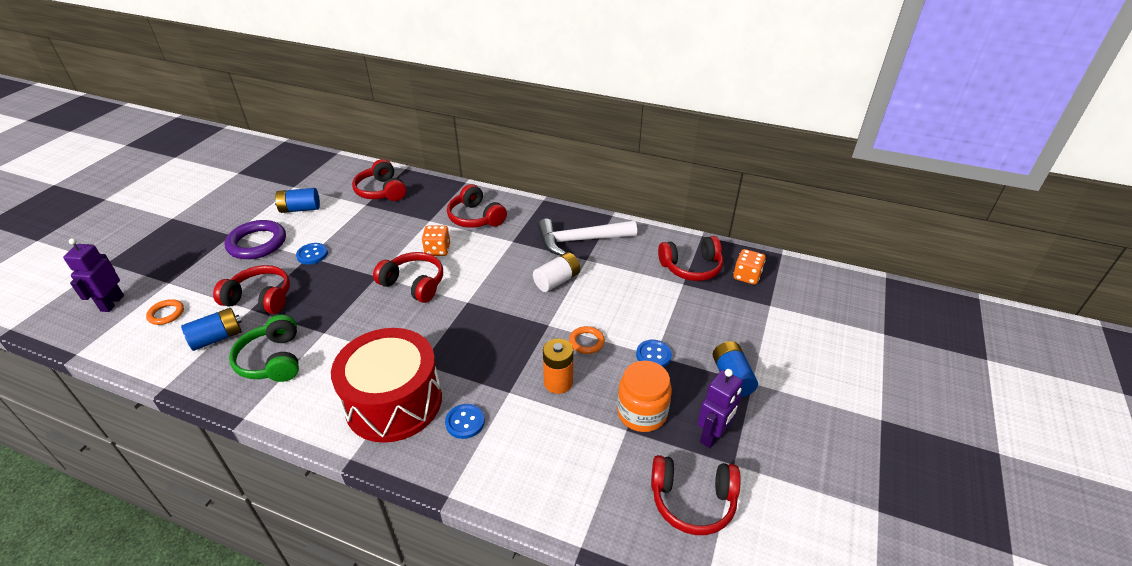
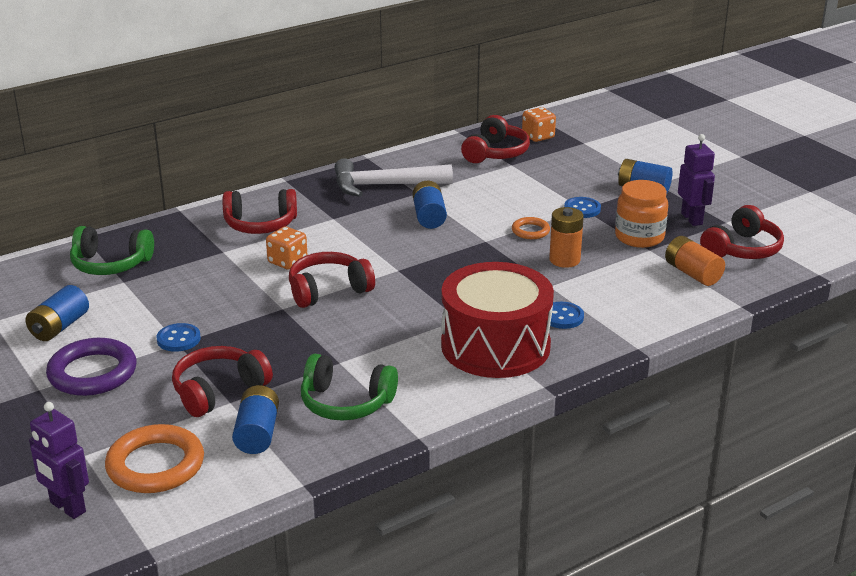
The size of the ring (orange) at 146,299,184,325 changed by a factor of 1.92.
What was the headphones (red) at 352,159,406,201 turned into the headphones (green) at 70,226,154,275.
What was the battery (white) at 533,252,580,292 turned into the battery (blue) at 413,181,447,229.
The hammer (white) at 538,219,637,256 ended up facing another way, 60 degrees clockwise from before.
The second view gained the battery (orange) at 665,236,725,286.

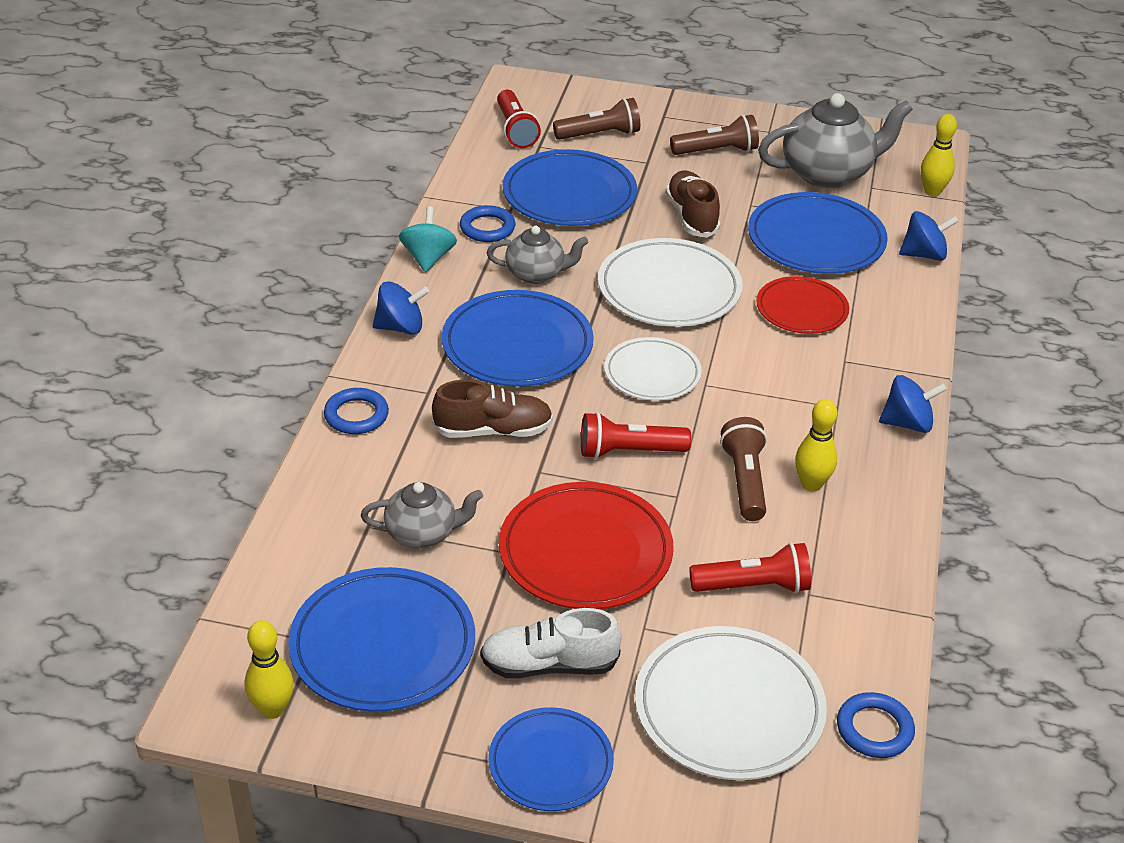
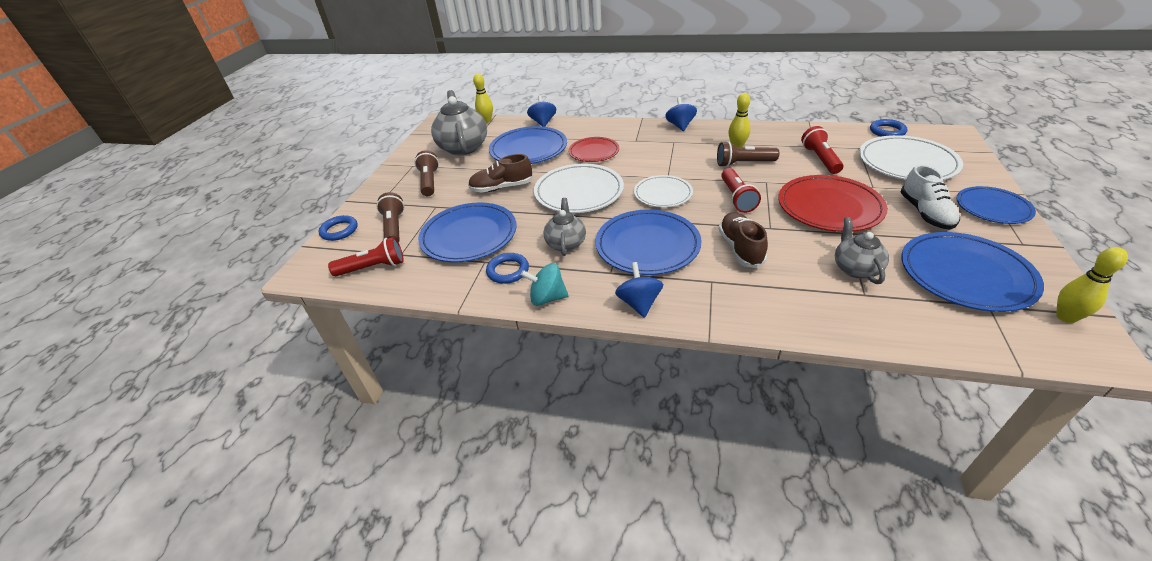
The ring (blue) ended up elsewhere, having gone from 324,388,389,434 to 319,215,358,241.

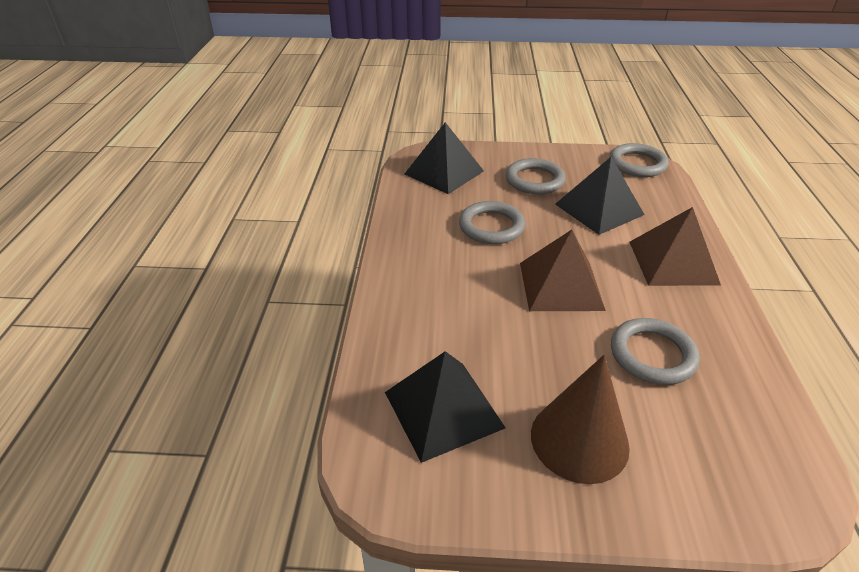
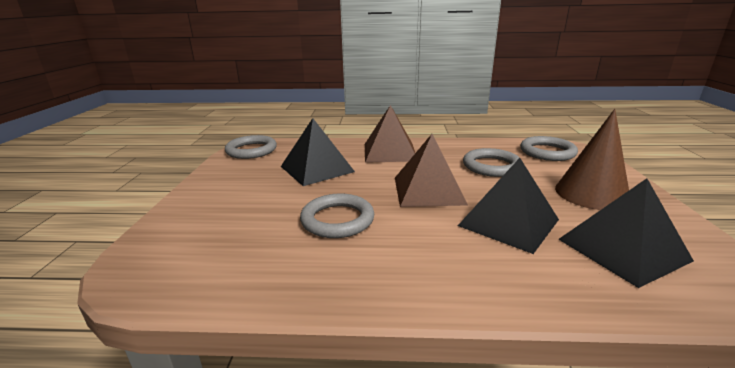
The pyramid (black) ended up elsewhere, having gone from 405,122,484,194 to 458,158,559,254.
The ring (grey) ended up elsewhere, having gone from 506,158,566,195 to 520,136,578,161.

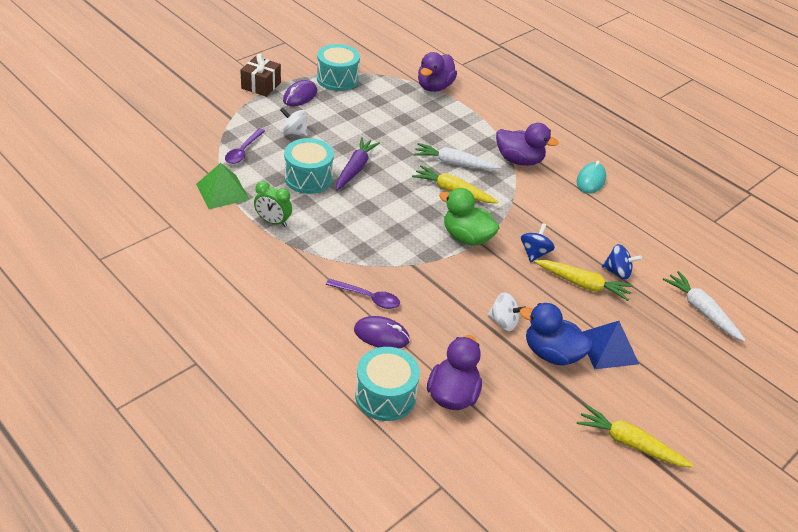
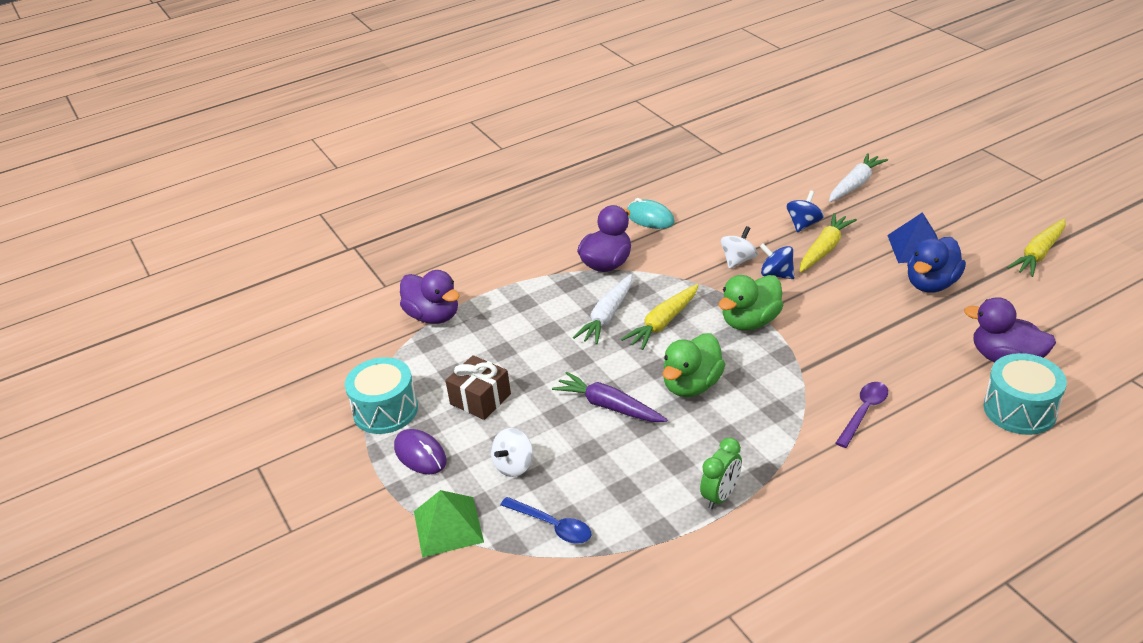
The pyramid (green) ended up elsewhere, having gone from 196,163,250,209 to 414,490,484,558.
What was the spoon (purple) at 225,128,265,164 turned into the spoon (blue) at 500,497,591,544.
The gift (brown) ended up elsewhere, having gone from 240,54,281,97 to 445,355,511,420.
The second view lost the drum (turquoise) at 284,138,334,194.
The second view lost the mouse (purple) at 354,316,410,348.
The spinning top (white) ended up elsewhere, having gone from 487,292,526,331 to 721,226,758,269.
The carrot (white) at 663,271,746,342 ended up facing another way, 150 degrees clockwise from before.
The second view gained the duck (green) at 663,333,725,397.

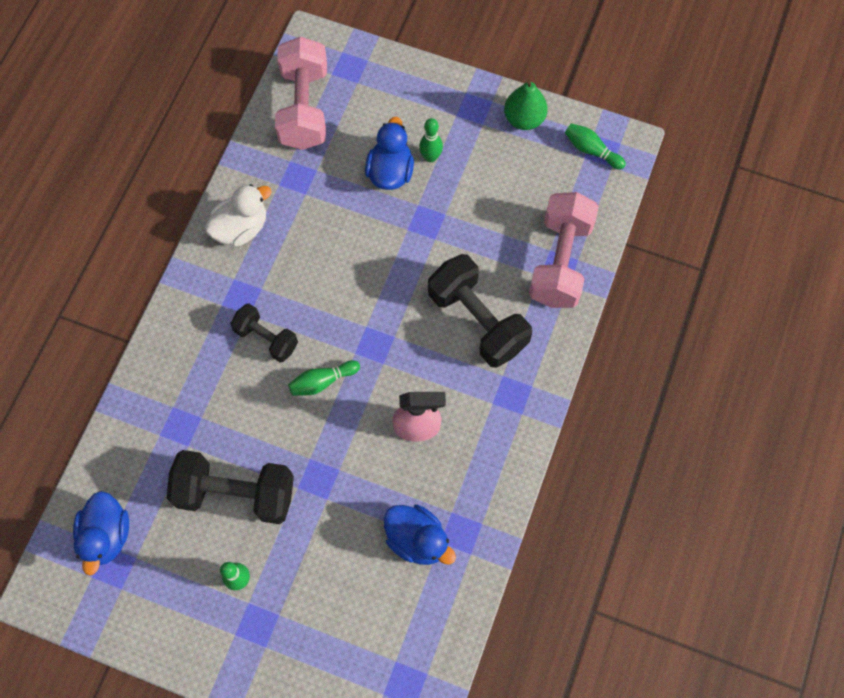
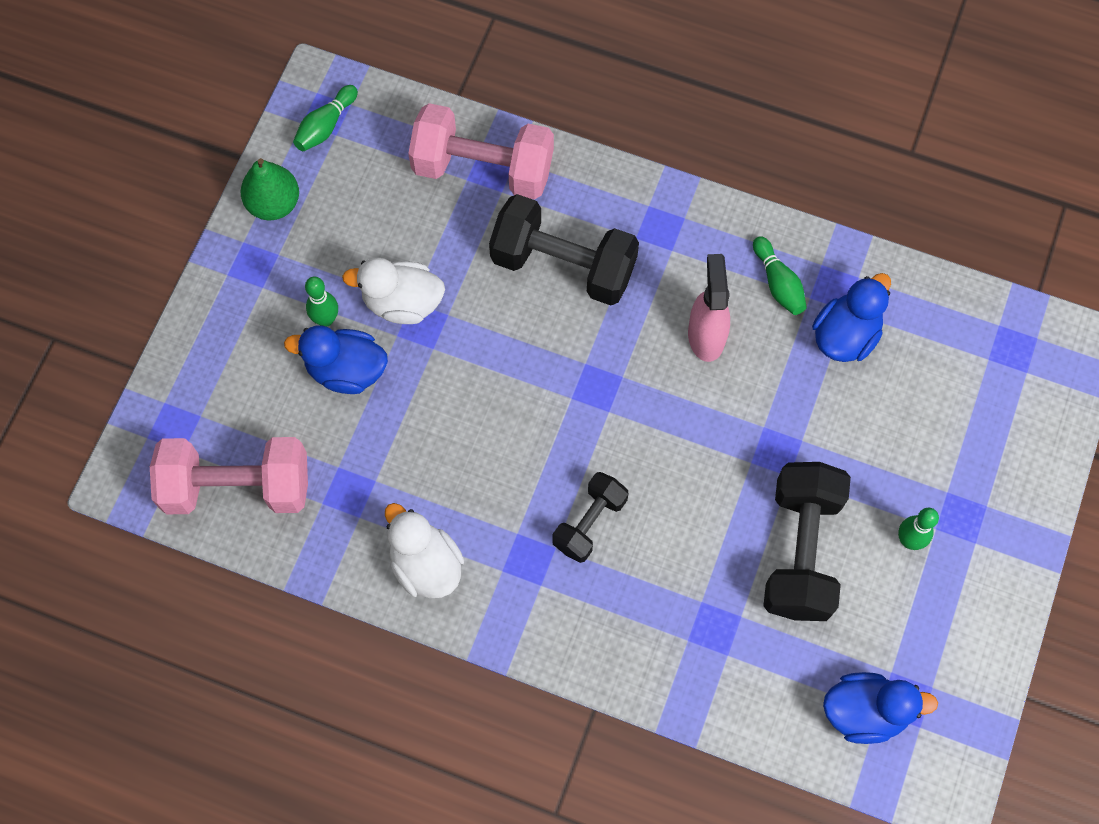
The bowling pin (green) ended up elsewhere, having gone from 288,360,360,396 to 753,236,807,315.
The dumbbell (black) at 428,254,532,368 ended up facing another way, 60 degrees clockwise from before.
The second view gained the duck (white) at 342,257,445,324.

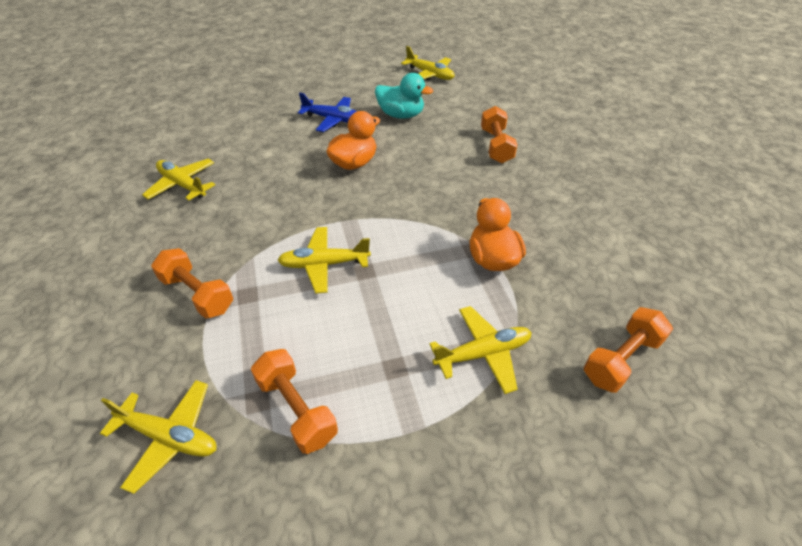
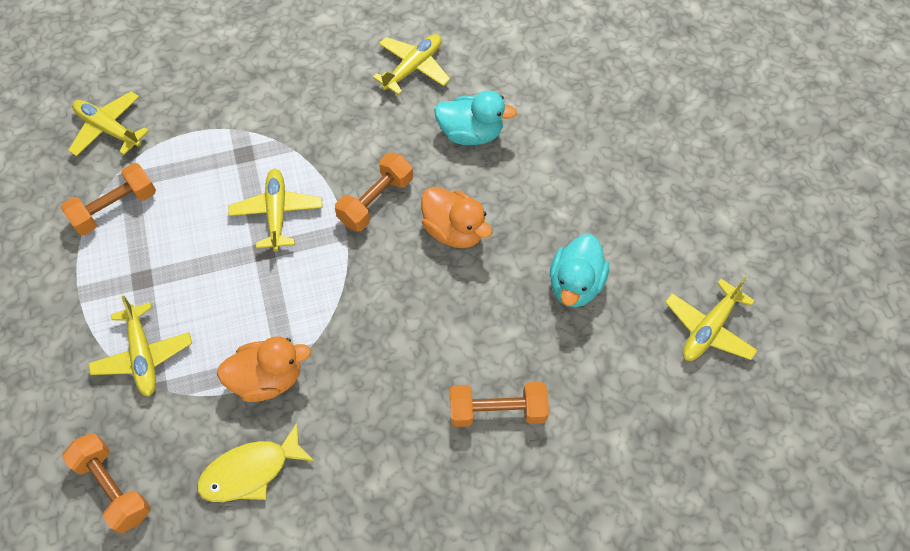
The plane (yellow) at 100,380,216,494 ended up facing another way, 105 degrees clockwise from before.
The dumbbell (orange) ended up elsewhere, having gone from 151,248,233,319 to 335,152,413,231.
The second view lost the plane (blue) at 298,93,357,132.
The second view gained the fish (yellow) at 197,422,314,502.
The second view gained the duck (turquoise) at 434,90,517,145.

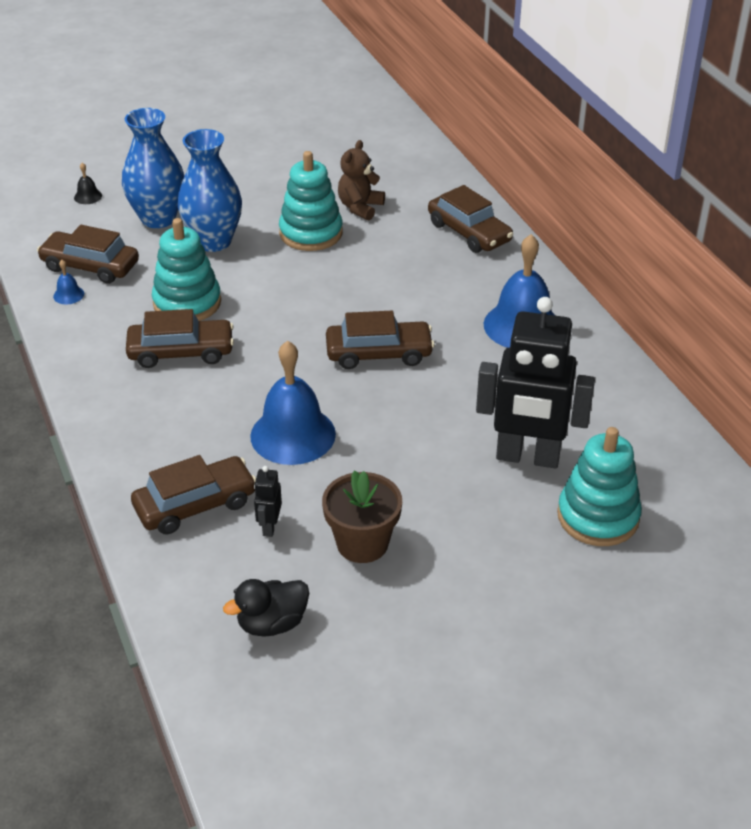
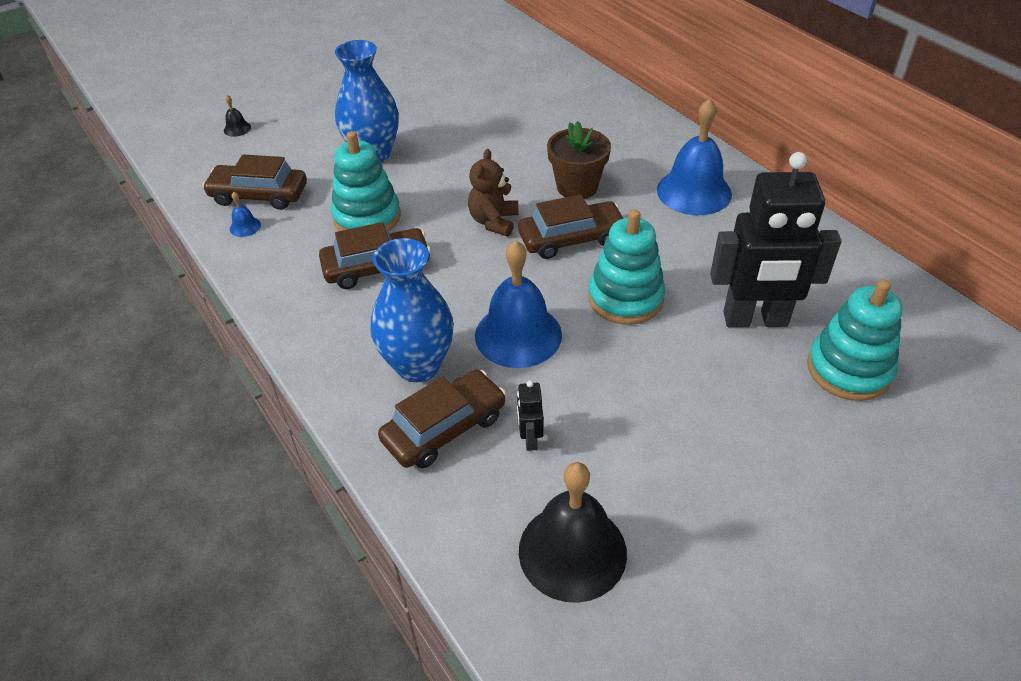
The vase (blue) ended up elsewhere, having gone from 122,108,184,228 to 370,238,454,382.
Where the duck (black) stood at 223,579,309,637, the bell (black) came to stand at 519,462,627,603.
The stacking toy (turquoise) ended up elsewhere, having gone from 279,151,343,251 to 588,209,666,325.
The flower pot (brown) ended up elsewhere, having gone from 322,471,402,563 to 547,121,611,199.
The teddy bear (brown) ended up elsewhere, having gone from 338,140,385,220 to 468,149,519,237.
The second view lost the car (brown) at 428,185,513,253.

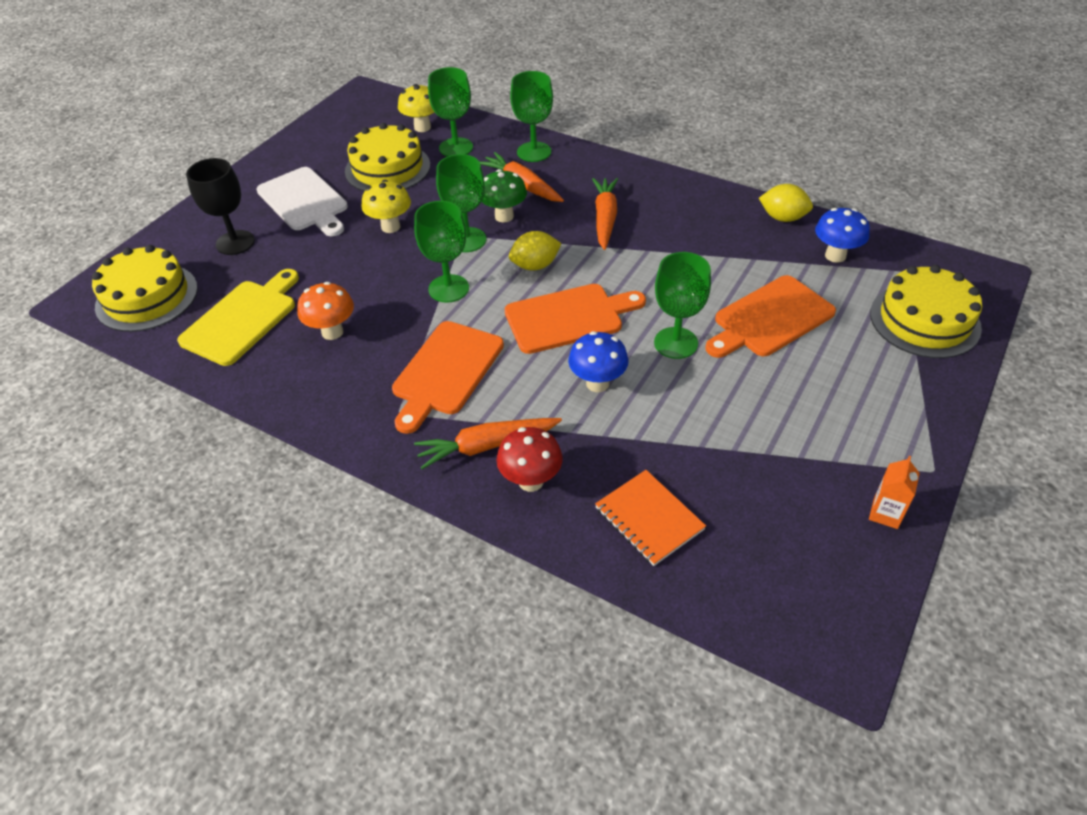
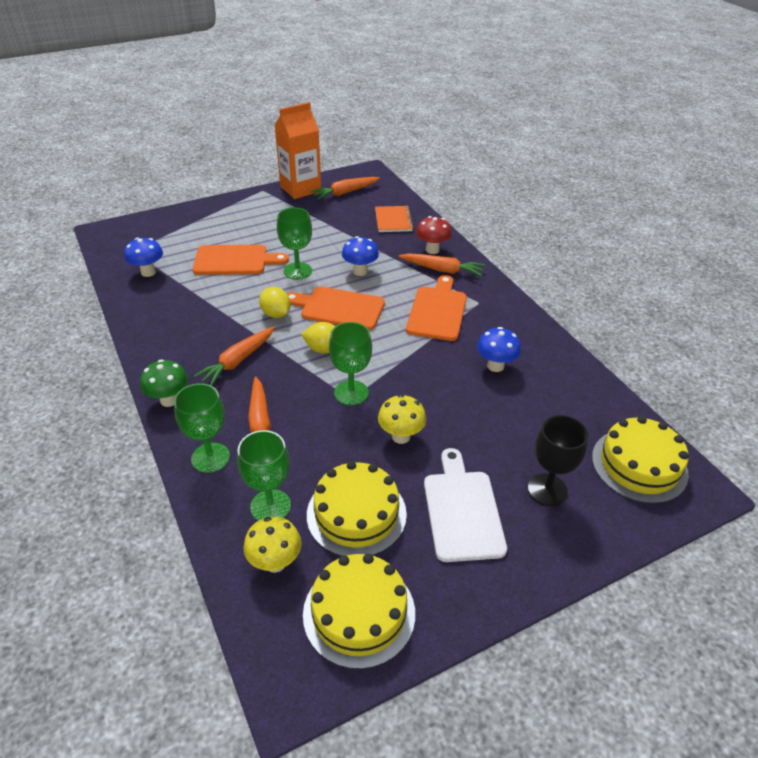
The second view lost the cutting board (yellow) at 177,269,299,366.
What was the mushroom (orange) at 297,282,354,340 turned into the mushroom (blue) at 477,327,521,372.
The cutting board (orange) at 392,321,504,434 ended up facing another way, 45 degrees counterclockwise from before.
The second view lost the goblet (green) at 414,201,469,303.
The mushroom (green) ended up elsewhere, having gone from 481,169,527,223 to 140,359,188,407.
The lemon (yellow) ended up elsewhere, having gone from 759,184,813,222 to 259,287,291,318.
The size of the carton (orange) at 869,456,920,529 changed by a factor of 2.35.
The cake (yellow) ended up elsewhere, having gone from 870,265,982,358 to 303,553,415,669.
The second view gained the carrot (orange) at 310,177,380,200.

